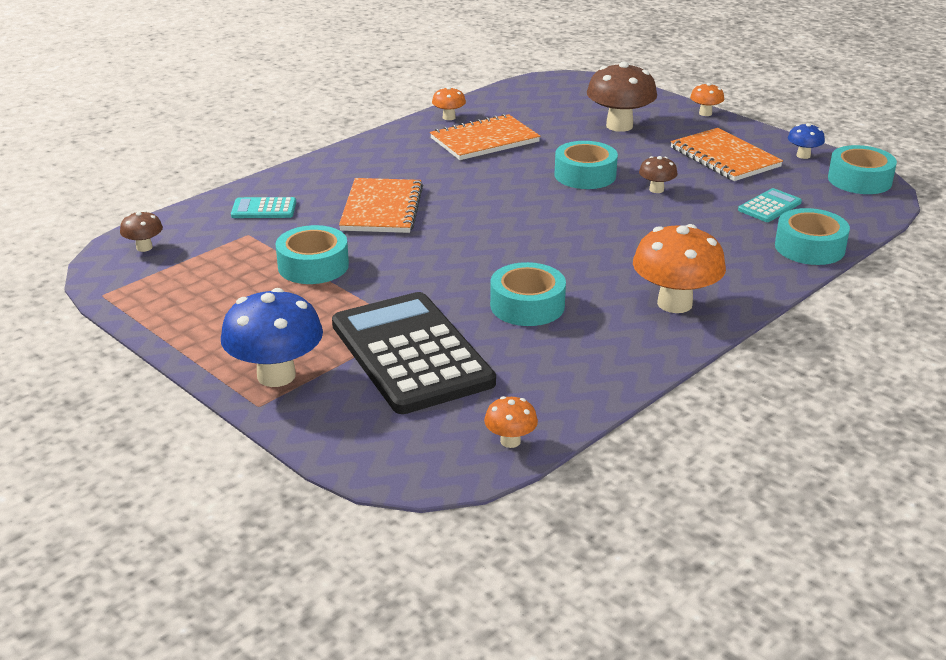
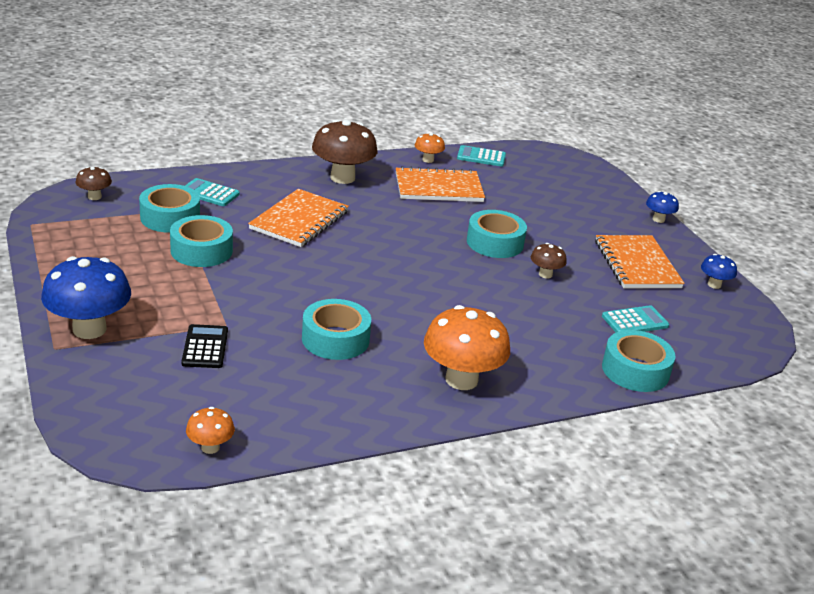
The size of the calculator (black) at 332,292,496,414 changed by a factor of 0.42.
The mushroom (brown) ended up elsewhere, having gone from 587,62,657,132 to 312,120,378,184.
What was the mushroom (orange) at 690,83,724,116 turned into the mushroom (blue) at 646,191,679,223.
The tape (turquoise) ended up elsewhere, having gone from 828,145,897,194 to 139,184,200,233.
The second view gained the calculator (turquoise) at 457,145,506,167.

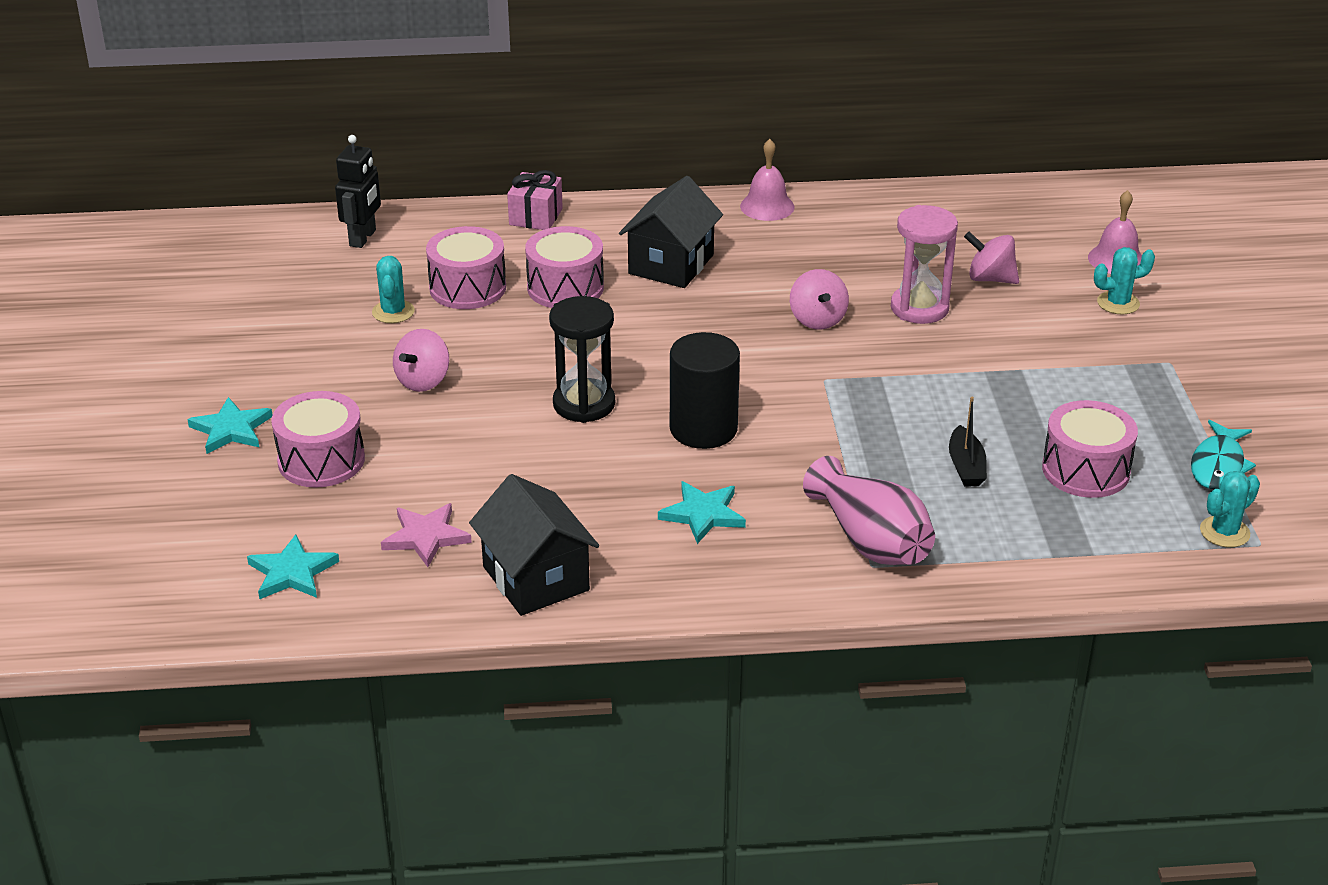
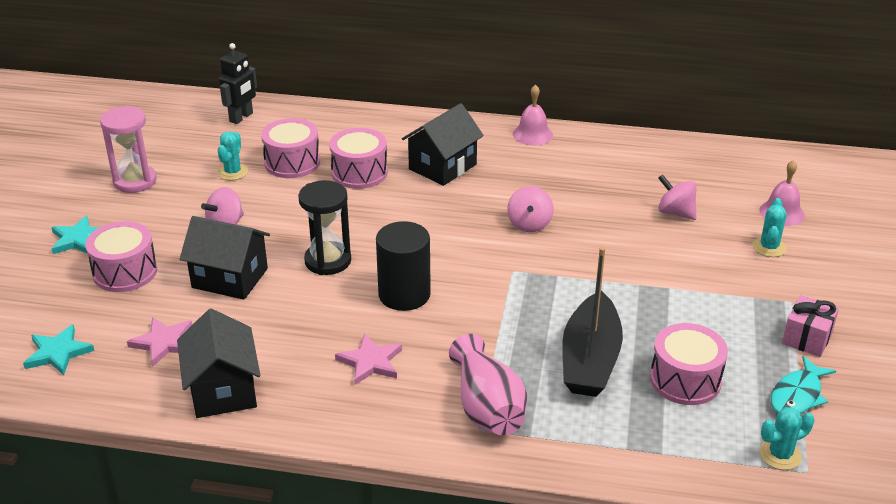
The gift (pink) ended up elsewhere, having gone from 507,170,563,230 to 782,295,839,357.
What was the star (turquoise) at 658,481,746,544 turned into the star (pink) at 335,333,402,385.
The hourglass (pink) ended up elsewhere, having gone from 891,205,958,324 to 100,106,157,193.
The size of the boat (black) at 949,397,987,487 changed by a factor of 2.04.
The cactus (turquoise) at 1094,247,1155,315 ended up facing another way, 75 degrees counterclockwise from before.
The second view gained the house (black) at 180,216,270,300.

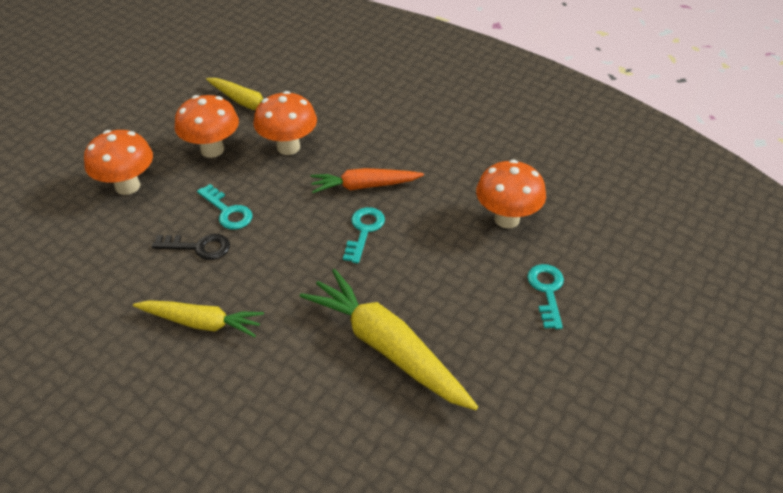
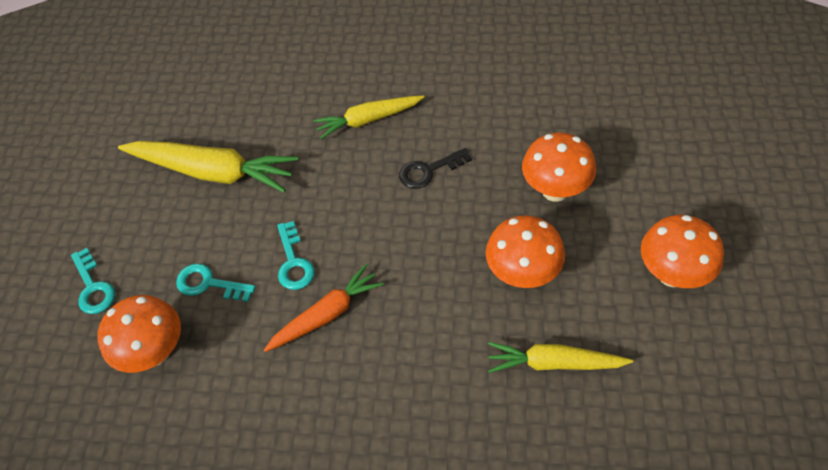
The key (turquoise) ended up elsewhere, having gone from 197,184,252,230 to 176,263,255,302.
The mushroom (orange) ended up elsewhere, having gone from 253,91,317,155 to 641,215,724,288.

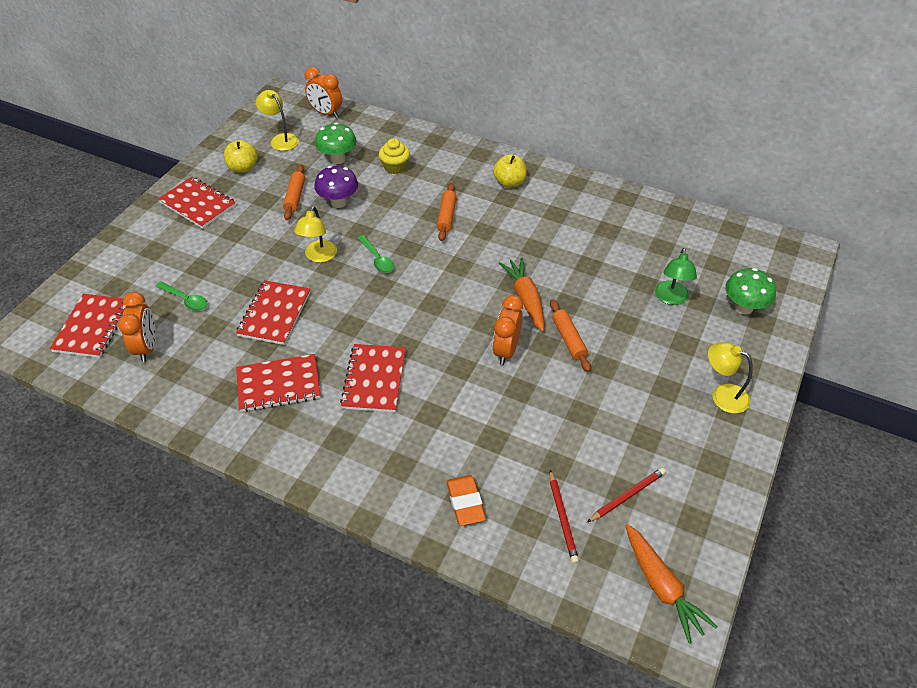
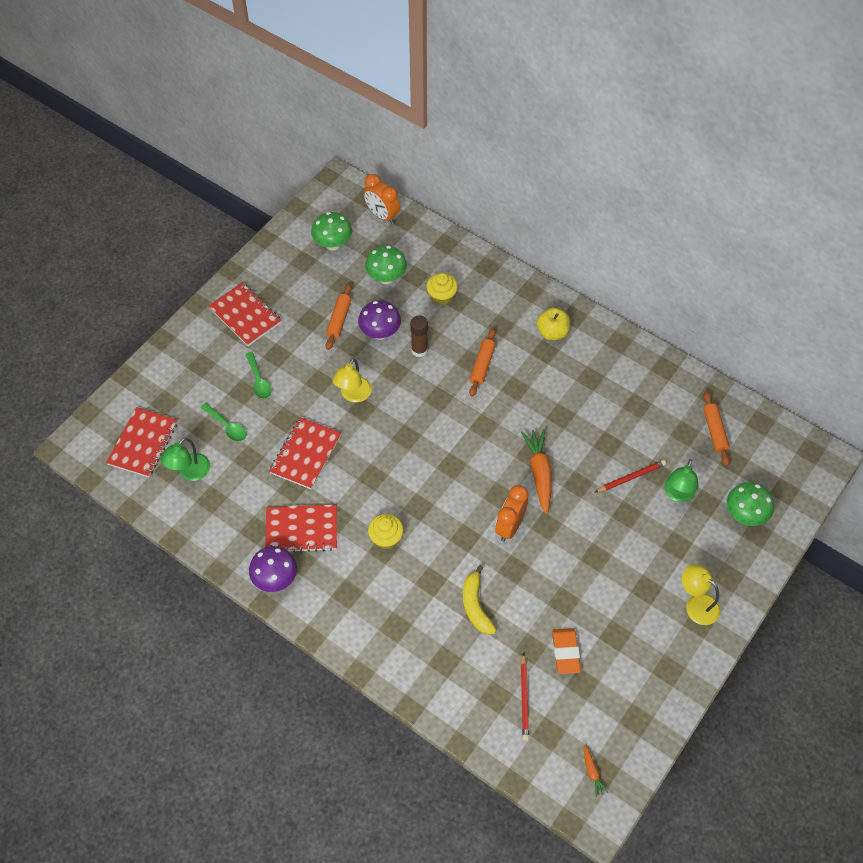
Where the clock (orange) stood at 118,292,156,362, the lamp (green) came to stand at 160,438,210,481.
The second view lost the apple (yellow) at 224,140,258,173.
Where the lamp (yellow) stood at 256,90,299,151, the mushroom (green) came to stand at 311,212,352,251.
Where the notebook (red) stood at 340,344,406,412, the cupcake (yellow) came to stand at 368,514,404,549.
The spoon (green) ended up elsewhere, having gone from 358,235,394,273 to 245,352,272,399.
The eraser (orange) ended up elsewhere, having gone from 447,475,486,526 to 552,628,581,674.
The rolling pin (orange) ended up elsewhere, having gone from 550,300,591,372 to 703,391,730,466.
The pencil (red) ended up elsewhere, having gone from 587,468,666,522 to 595,460,666,492.
The size of the carrot (orange) at 625,524,717,643 changed by a factor of 0.48.
The second view gained the mushroom (purple) at 249,546,297,592.
The second view gained the glue stick (brown) at 410,316,428,357.
The second view gained the banana (yellow) at 462,565,497,635.

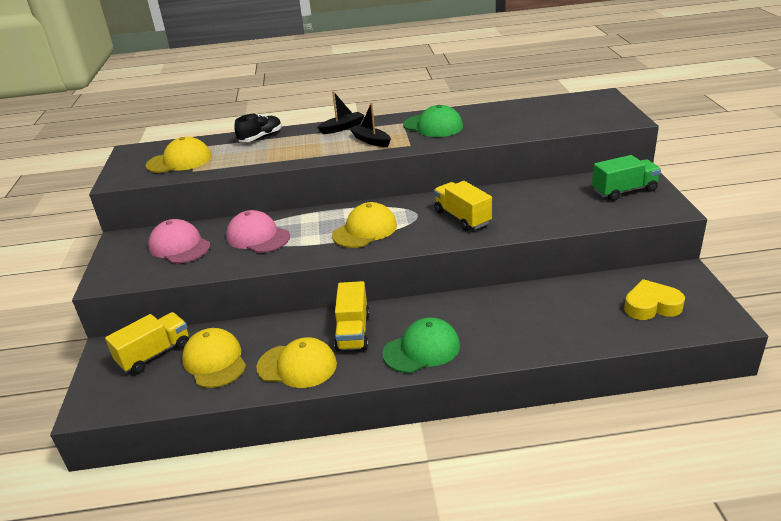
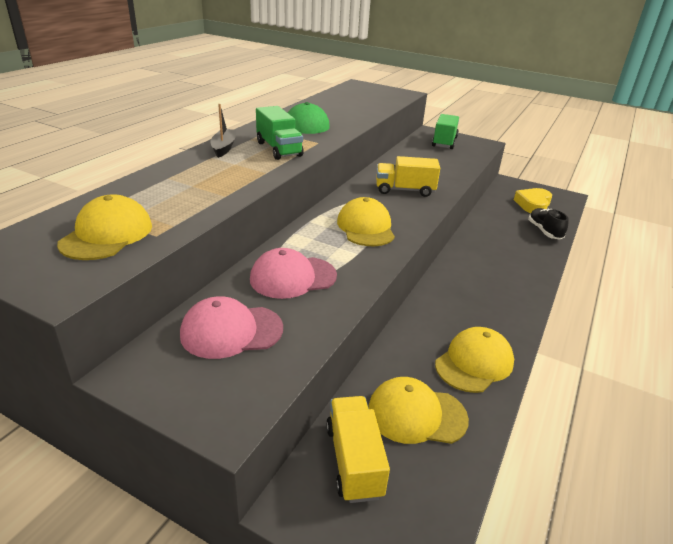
The shoe (black) ended up elsewhere, having gone from 234,113,282,142 to 528,208,568,240.
The second view lost the truck (yellow) at 334,281,370,351.
Where the boat (black) stood at 350,103,391,147, the truck (green) came to stand at 256,106,304,160.
The second view lost the cap (green) at 383,318,460,373.

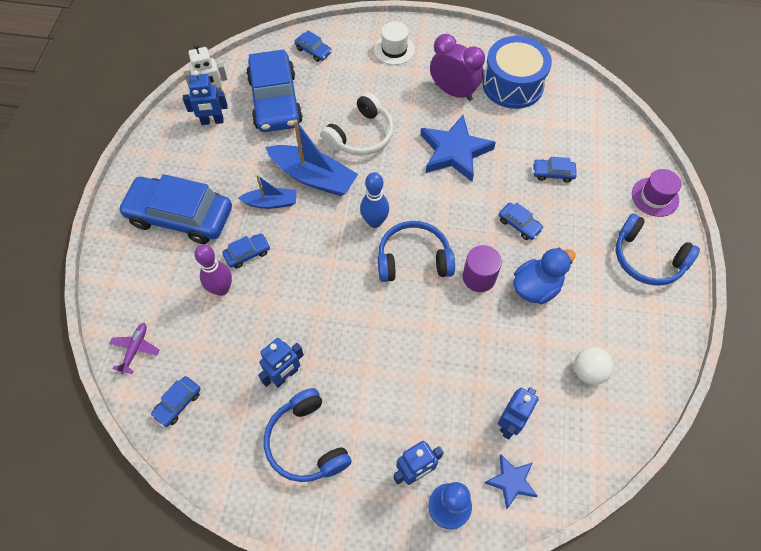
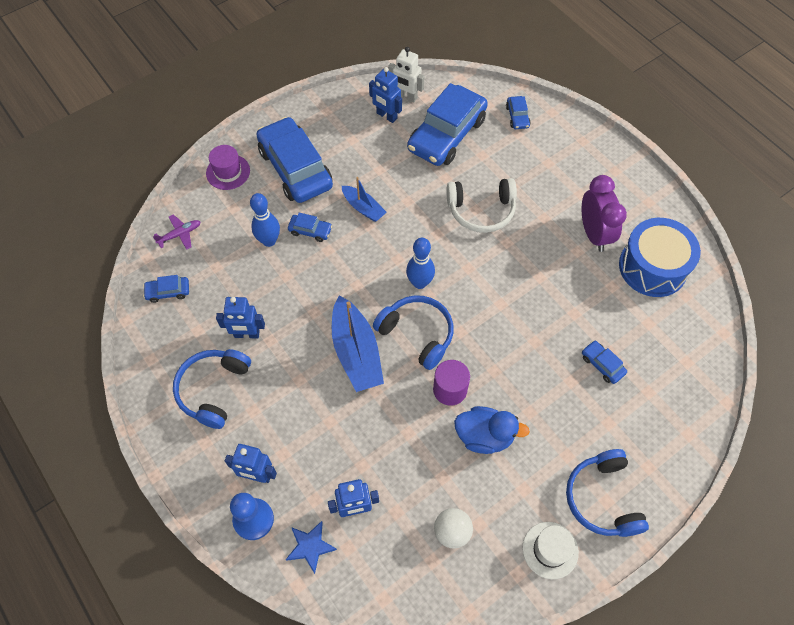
What was the bowling pin (purple) at 194,244,232,296 turned into the bowling pin (blue) at 250,193,280,247.
The boat (blue) ended up elsewhere, having gone from 265,120,358,196 to 332,295,384,392.
The hat (white) ended up elsewhere, having gone from 374,22,415,65 to 522,522,579,579.
The second view lost the star (blue) at 421,115,496,182.
The second view lost the car (blue) at 499,203,544,240.
The hat (purple) ended up elsewhere, having gone from 632,169,681,217 to 206,145,250,190.

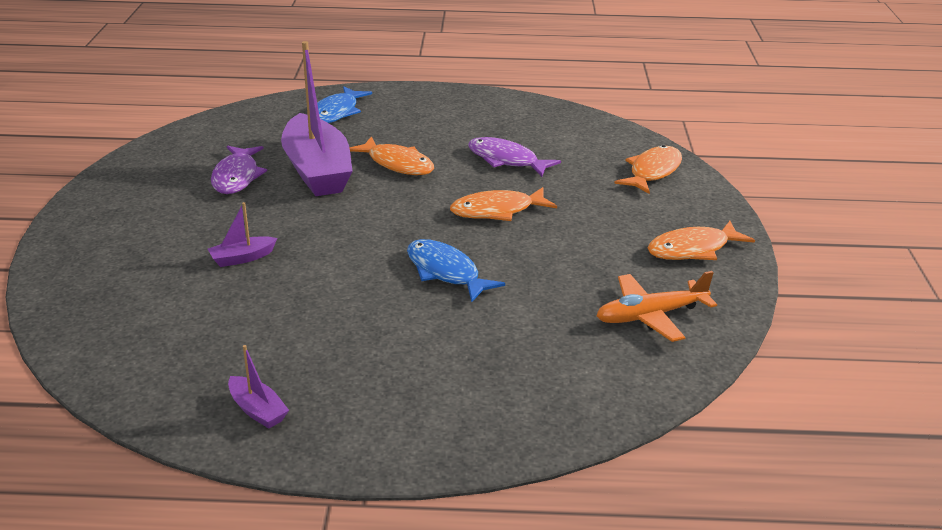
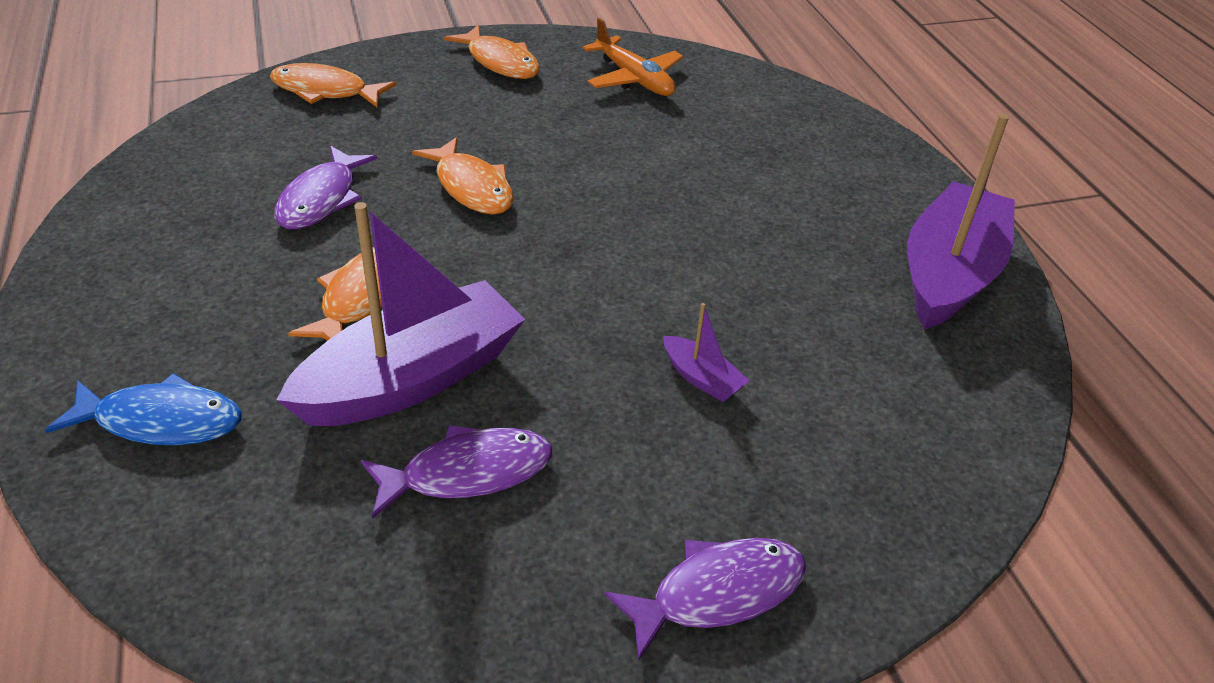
The size of the boat (purple) at 228,345,289,429 changed by a factor of 2.40.
The second view lost the fish (blue) at 407,239,505,303.
The second view gained the fish (purple) at 604,538,806,660.

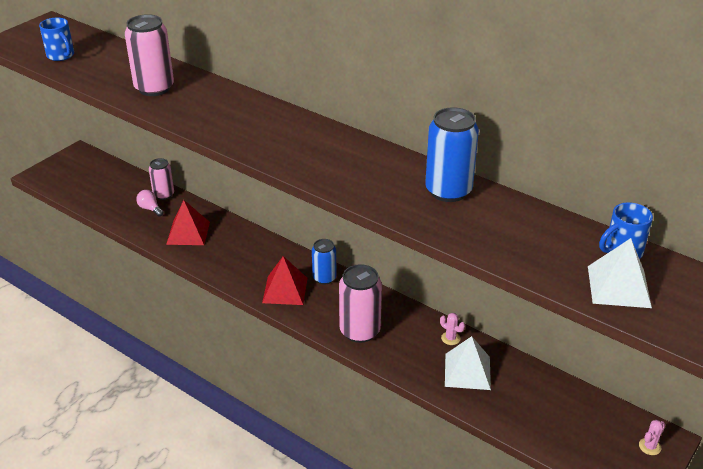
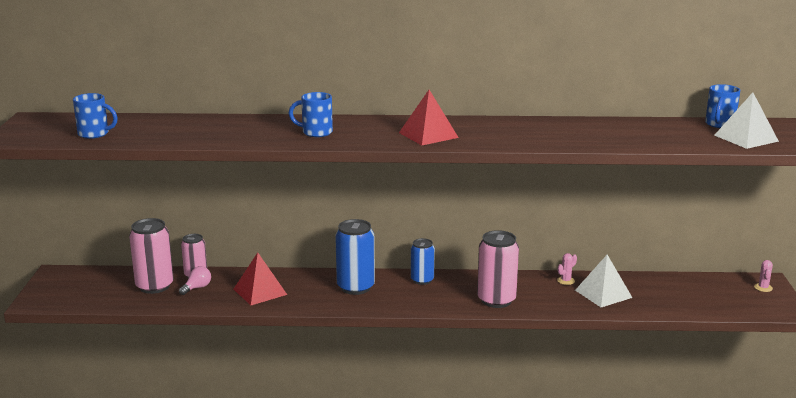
The can (pink) ended up elsewhere, having gone from 125,14,174,96 to 129,218,174,294.
The light bulb (pink) at 136,190,163,216 ended up facing another way, 120 degrees clockwise from before.
The pyramid (red) ended up elsewhere, having gone from 262,256,308,305 to 399,90,459,145.
The can (blue) ended up elsewhere, having gone from 425,107,479,202 to 335,219,375,295.
The cactus (pink) at 440,313,465,345 ended up facing another way, 45 degrees counterclockwise from before.
The second view gained the mug (blue) at 288,92,333,137.

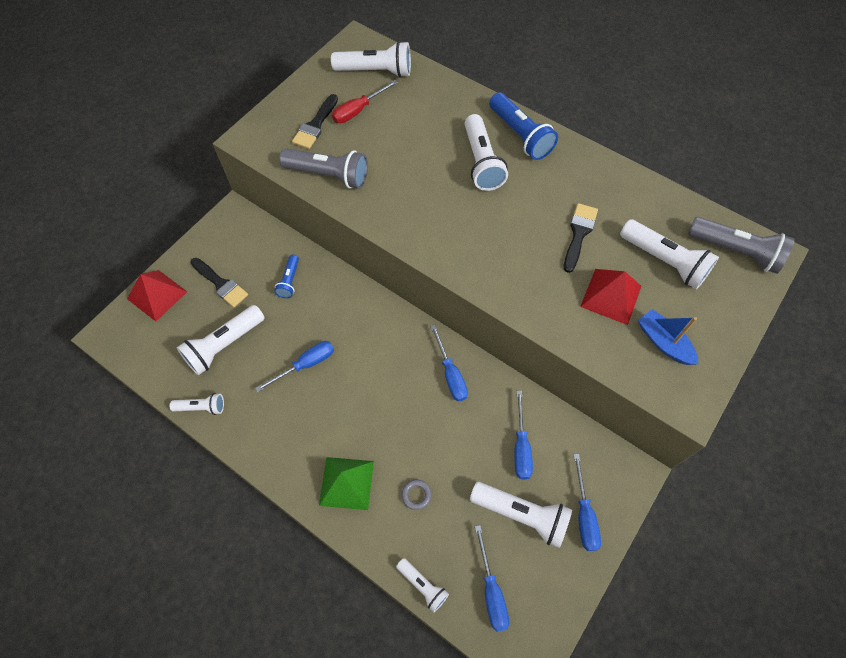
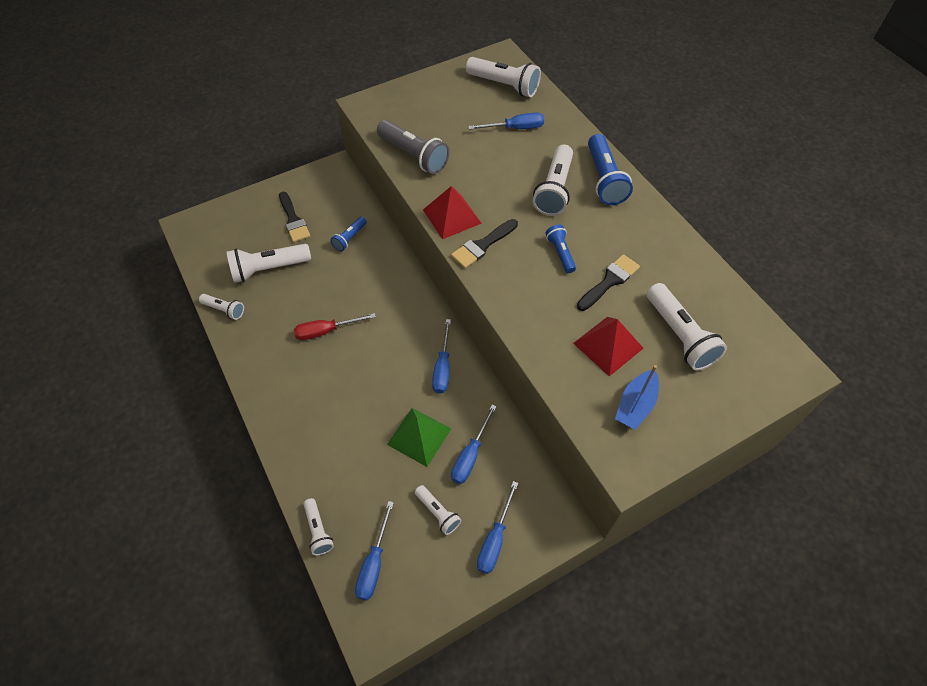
The pyramid (red) ended up elsewhere, having gone from 127,270,187,321 to 423,186,482,239.
The screwdriver (blue) ended up elsewhere, having gone from 255,341,334,392 to 468,113,544,130.
The brush (black) ended up elsewhere, having gone from 292,94,338,149 to 451,219,518,268.
The pyramid (green) ended up elsewhere, having gone from 319,457,374,510 to 387,408,451,467.
The screwdriver (red) ended up elsewhere, having gone from 332,80,397,123 to 294,313,376,340.
The second view lost the ring (grey) at 401,480,432,510.
The size of the flashlight (white) at 470,482,572,548 changed by a factor of 0.56.
The boat (blue) at 638,309,698,365 ended up facing another way, 135 degrees counterclockwise from before.
The second view lost the flashlight (grey) at 688,217,795,274.
The second view gained the flashlight (blue) at 545,224,576,273.

